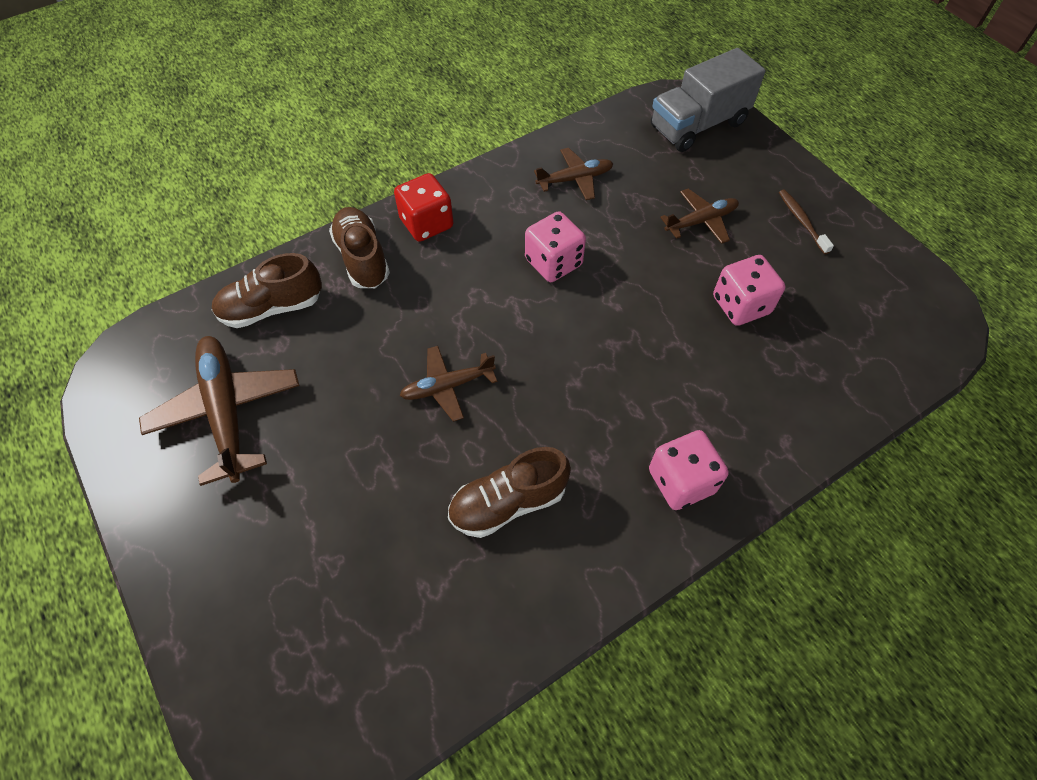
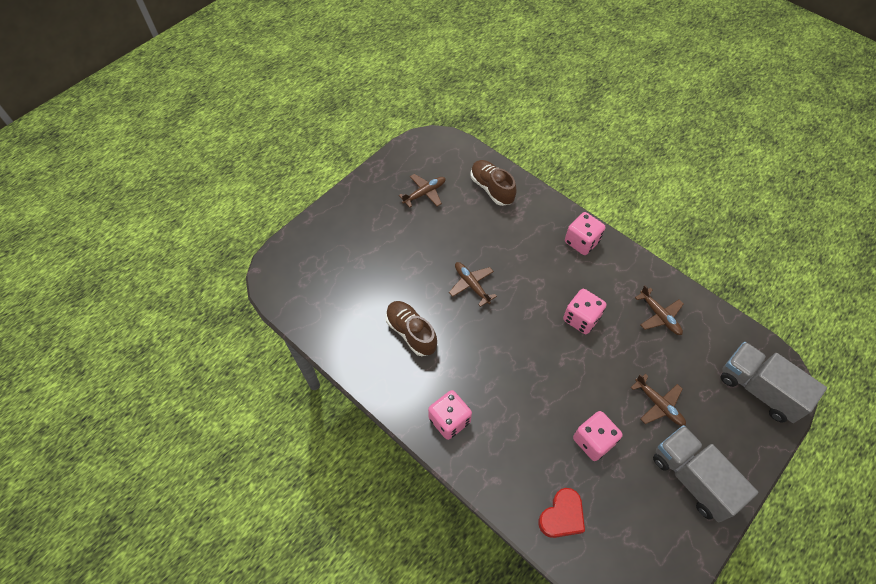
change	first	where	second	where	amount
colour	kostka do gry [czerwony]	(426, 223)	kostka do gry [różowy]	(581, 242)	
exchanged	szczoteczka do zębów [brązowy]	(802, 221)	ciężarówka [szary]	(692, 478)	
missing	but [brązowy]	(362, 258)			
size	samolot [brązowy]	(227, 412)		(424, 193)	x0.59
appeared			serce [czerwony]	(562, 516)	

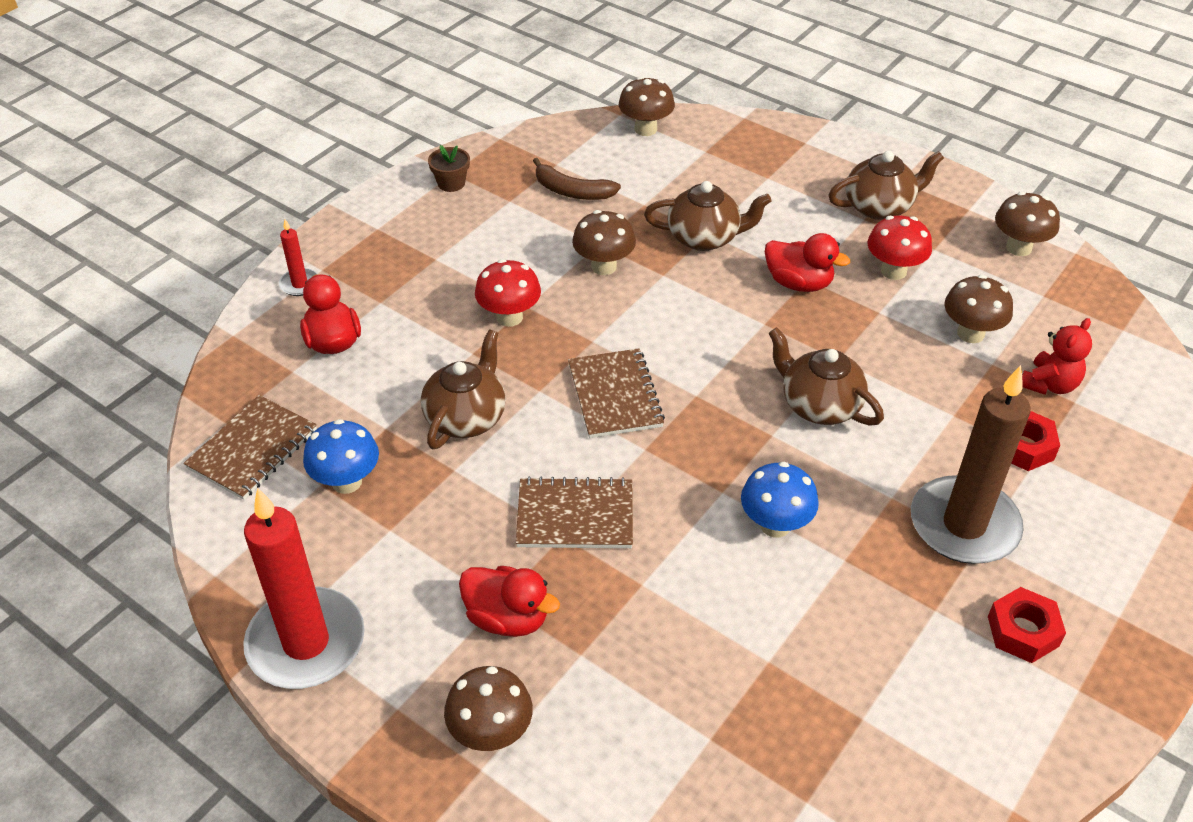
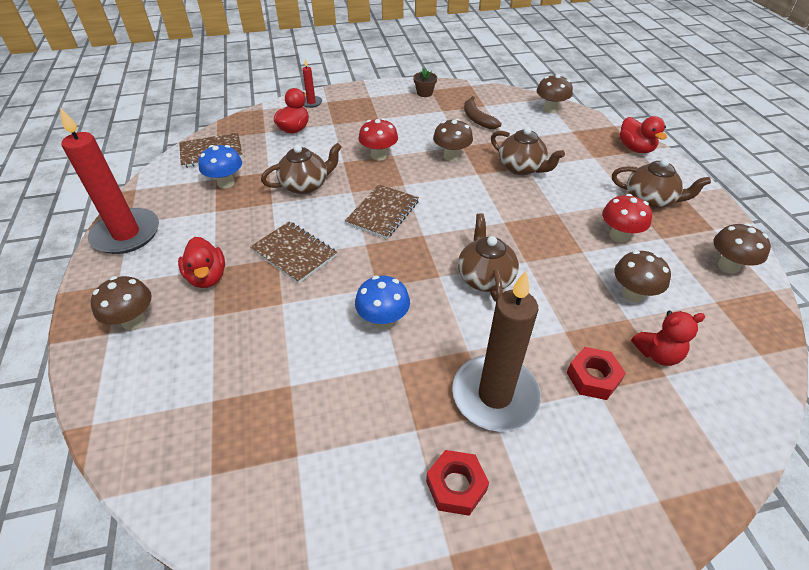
change	first	where	second	where	amount
relocated	kaczka [czerwony]	(798, 283)		(635, 148)	

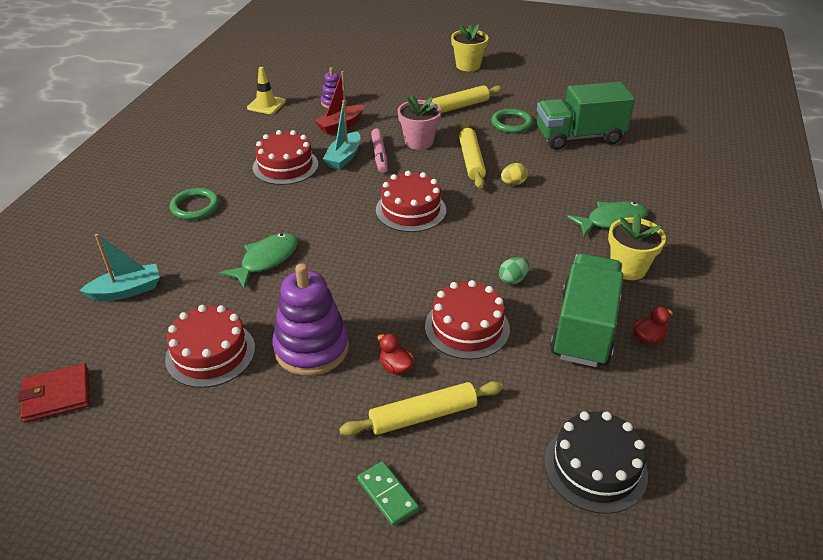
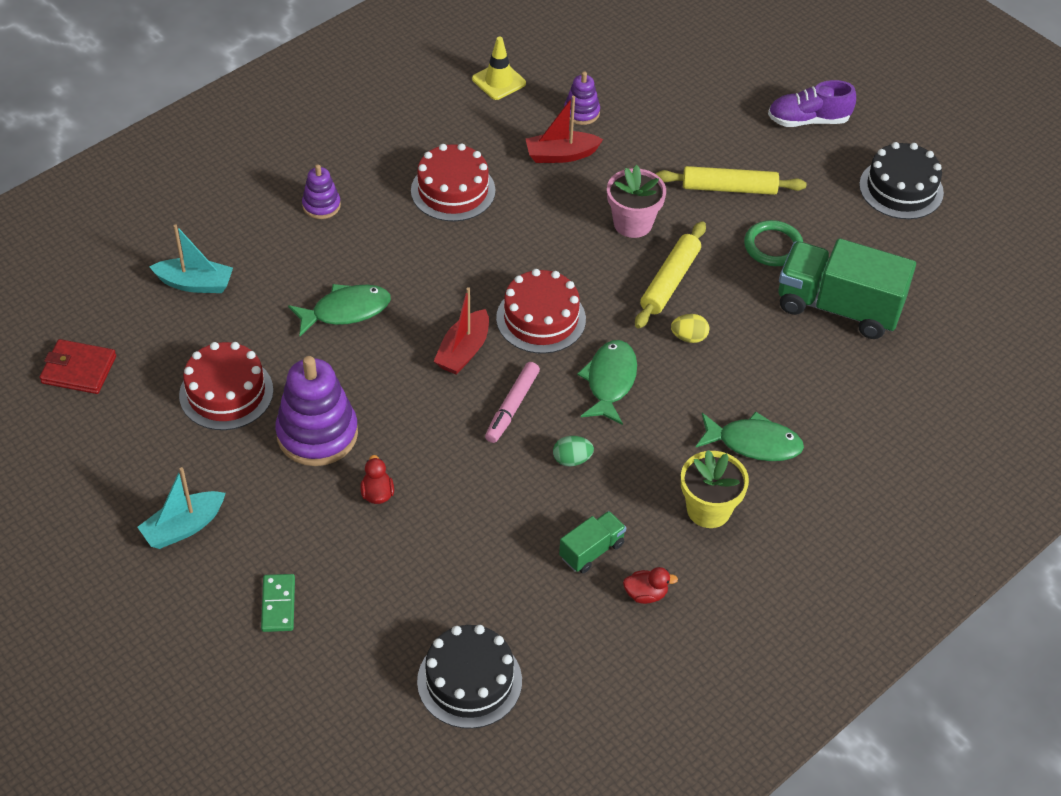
change	first	where	second	where	amount
exchanged	doniczka [żółty]	(468, 65)	but [fioletowy]	(808, 120)	
relocated	łódka [turkusowy]	(344, 157)		(183, 527)	
relocated	flamaster [różowy]	(379, 155)		(512, 406)	
exchanged	pierścień [zielony]	(195, 206)	zabawka nakładanka [fioletowy]	(321, 205)	
size	ciężarówka [zielony]	(584, 328)		(591, 550)	x0.49
missing	tort [czerwony]	(467, 327)			
missing	wałek do ciasta [żółty]	(423, 416)			
appeared			tort [czarny]	(901, 189)	
appeared			łódka [czerwony]	(463, 351)	
appeared			ryba [zielony]	(610, 381)	

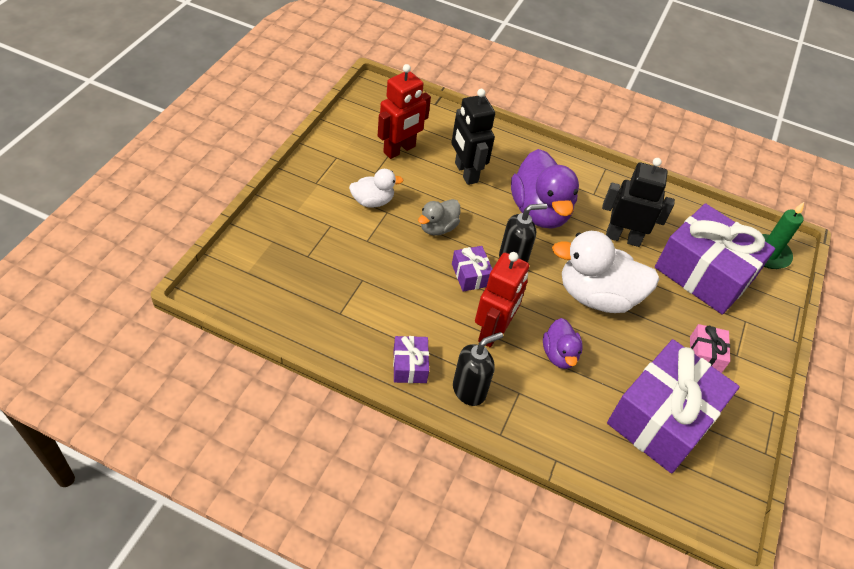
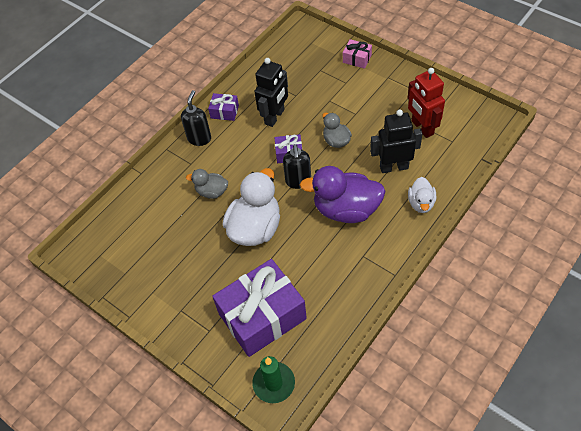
change	first	where	second	where	amount
relocated	robot [czarny]	(623, 238)		(275, 117)	
relocated	kaczka [biały]	(373, 201)		(421, 203)	
missing	robot [czerwony]	(492, 331)			
colour	kaczka [fioletowy]	(559, 355)	kaczka [szary]	(212, 192)	
relocated	prezent [różowy]	(705, 354)		(357, 59)	
spun	dozownik mydła [czarny]	(469, 390)		(199, 138)	150 degrees counterclockwise
missing	prezent [fioletowy]	(662, 418)			

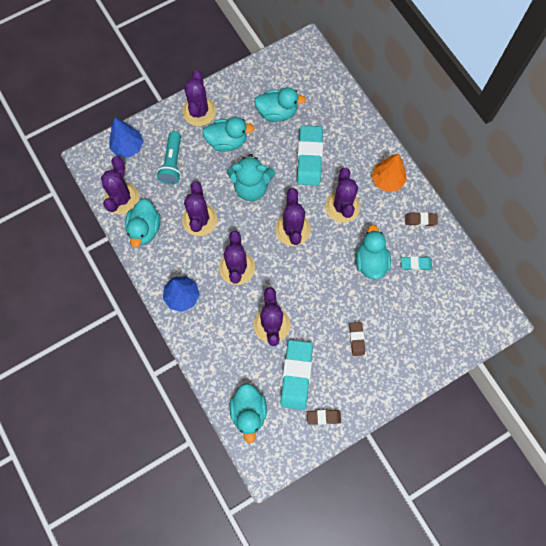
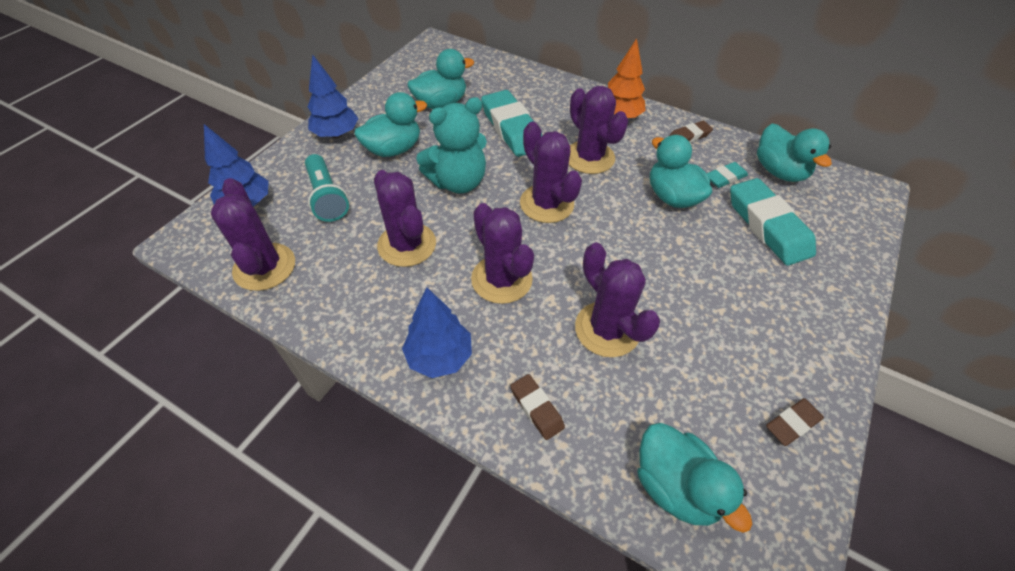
change	first	where	second	where	amount
exchanged	kaktus [fioletowy]	(199, 111)	drzewko [niebieski]	(336, 134)	
relocated	kaczka [turkusowy]	(145, 229)		(779, 171)	
relocated	gumka do mazania [brązowy]	(356, 339)		(536, 408)	
relocated	gumka do mazania [turkusowy]	(296, 375)		(767, 226)	

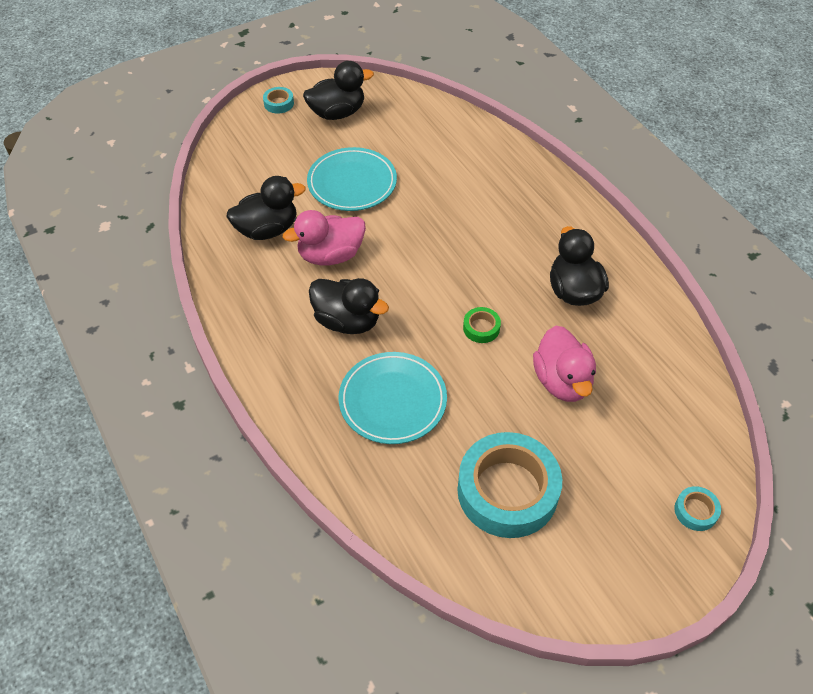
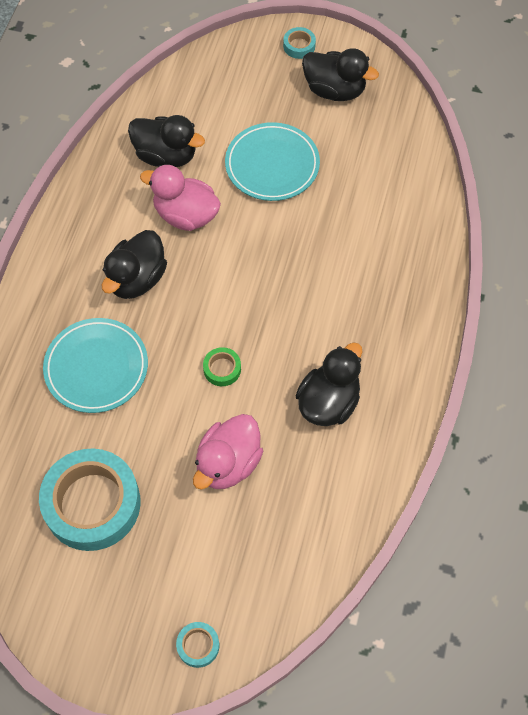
change	first	where	second	where	amount
spun	kaczka [czarny]	(347, 321)		(137, 279)	45 degrees clockwise

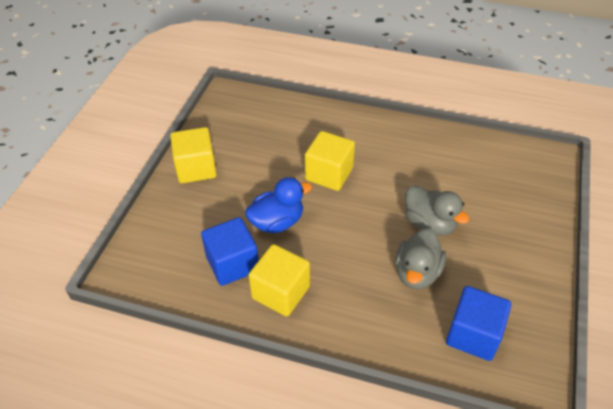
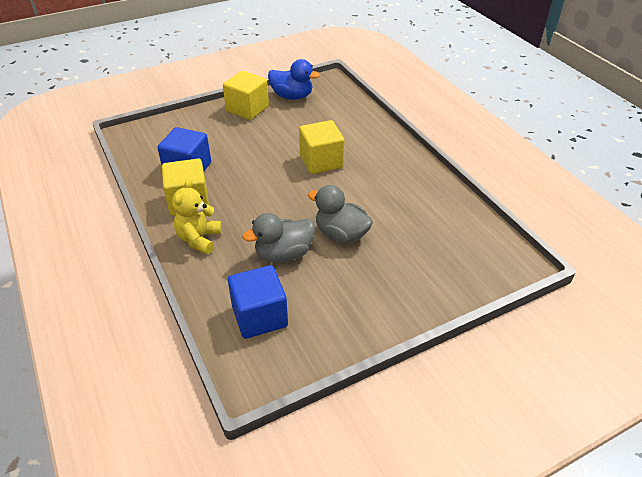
change	first	where	second	where	amount
relocated	kaczka [niebieski]	(277, 222)		(292, 96)	
spun	kaczka [szary]	(430, 224)		(341, 234)	120 degrees clockwise
appeared			miś [żółty]	(199, 239)	

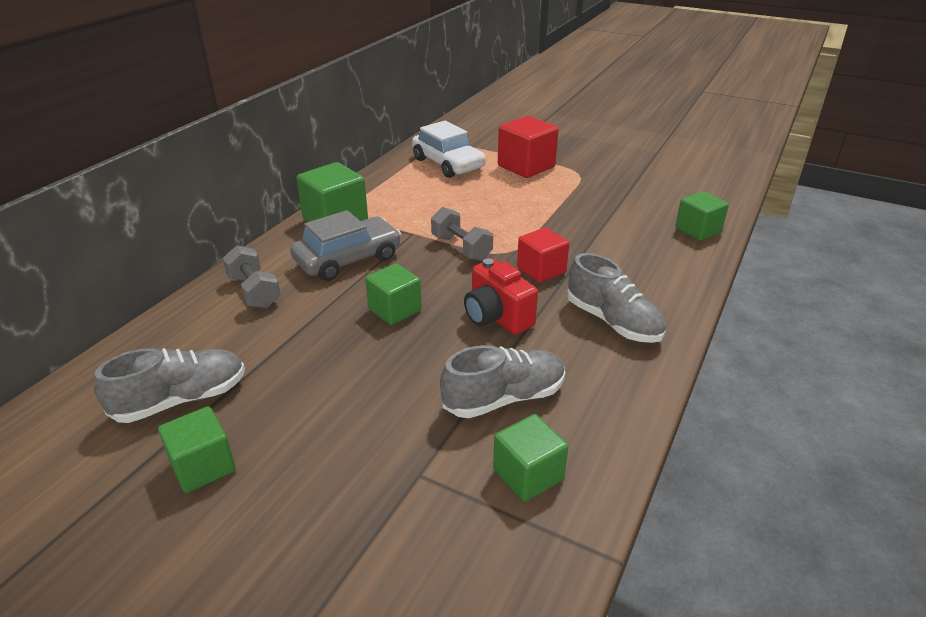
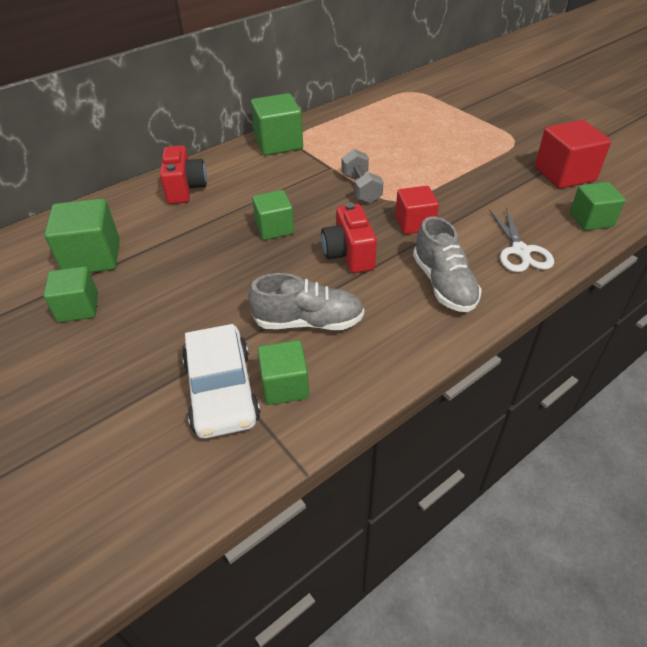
change	first	where	second	where	amount
relocated	sześcian [czerwony]	(526, 166)		(564, 174)	
relocated	samochód [biały]	(448, 164)		(222, 391)	
missing	samochód [szary]	(348, 259)			
exchanged	hantel [szary]	(254, 291)	aparat fotograficzny [czerwony]	(185, 189)	
exchanged	but [szary]	(181, 400)	sześcian [zielony]	(92, 257)	
appeared			nożyczki [biały]	(520, 251)	

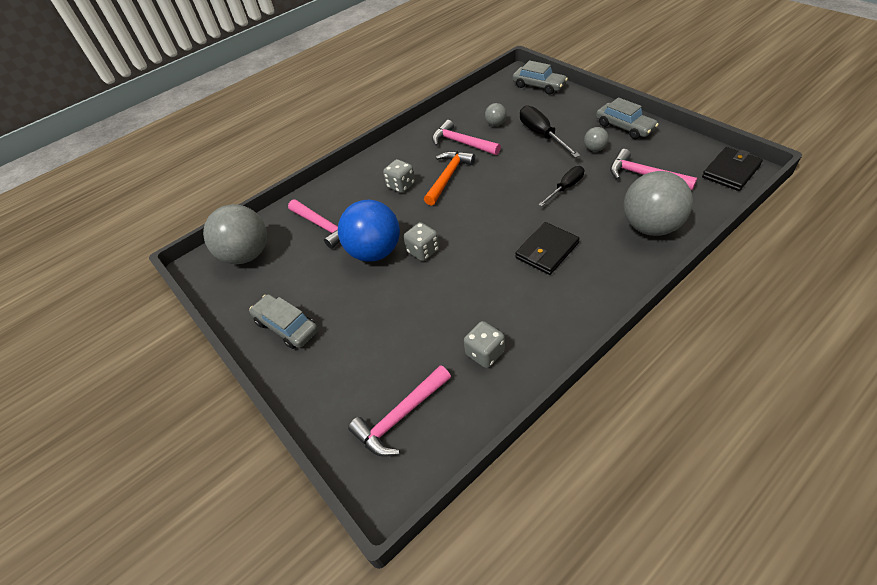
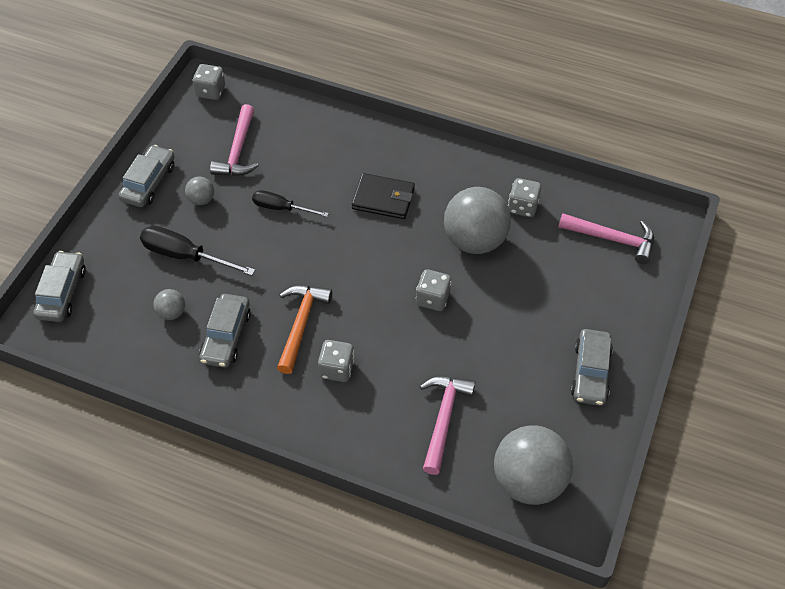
change	first	where	second	where	amount
spun	śrubokręt [czarny]	(542, 135)		(185, 256)	75 degrees clockwise
exchanged	młotek [różowy]	(461, 143)	samochód [szary]	(226, 336)	
exchanged	portfel [czarny]	(731, 171)	kostka do gry [szary]	(210, 91)	
spun	młotek [pomarańczowy]	(448, 176)		(301, 324)	105 degrees clockwise
relocated	piłka [szary]	(650, 226)		(474, 240)	
missing	piłka [niebieski]	(375, 252)			

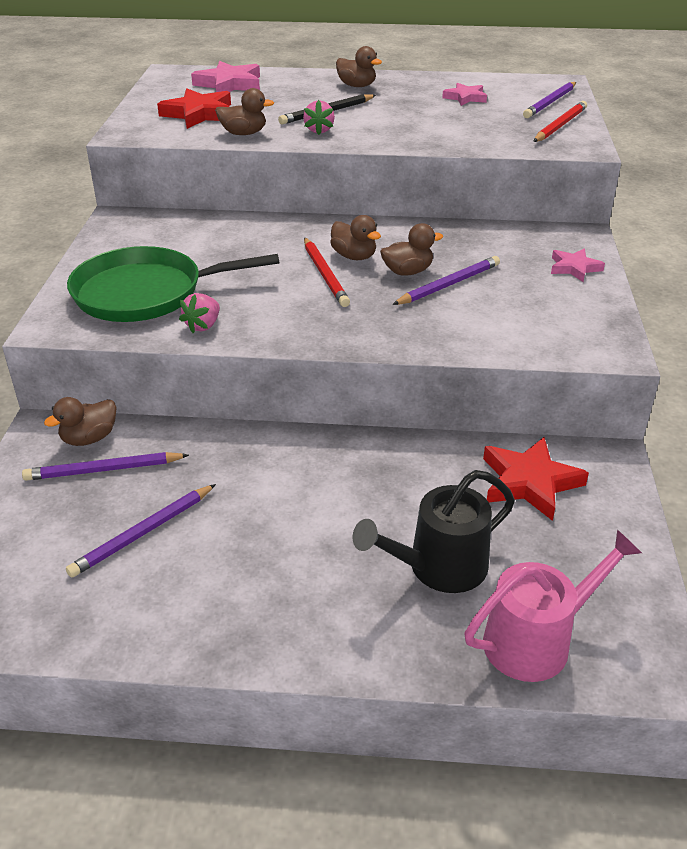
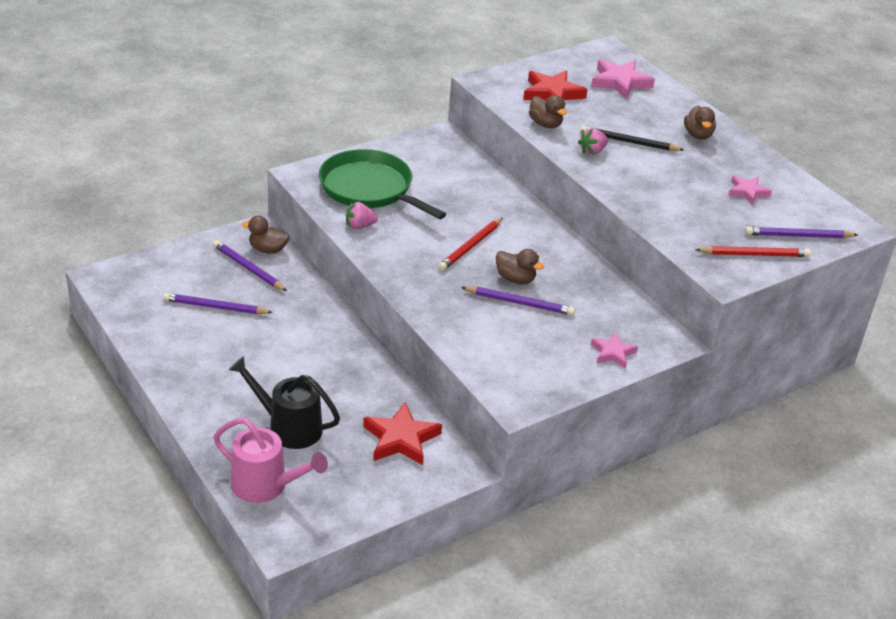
change	first	where	second	where	amount
missing	kaczka [brązowy]	(354, 256)			

